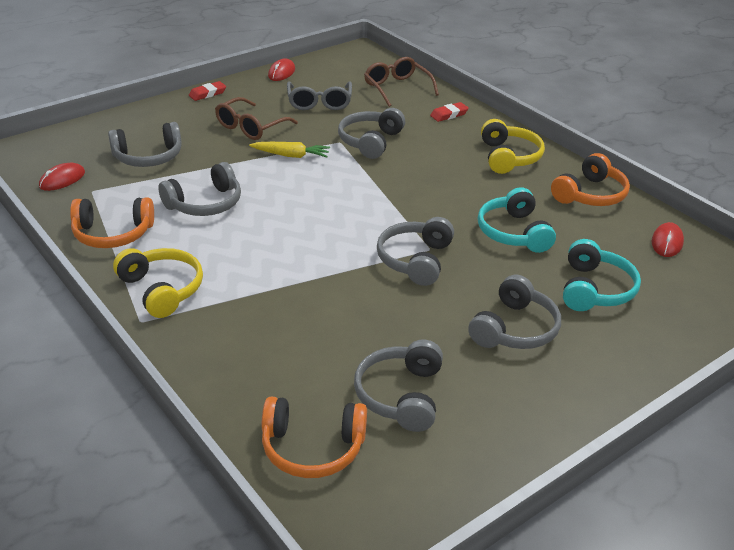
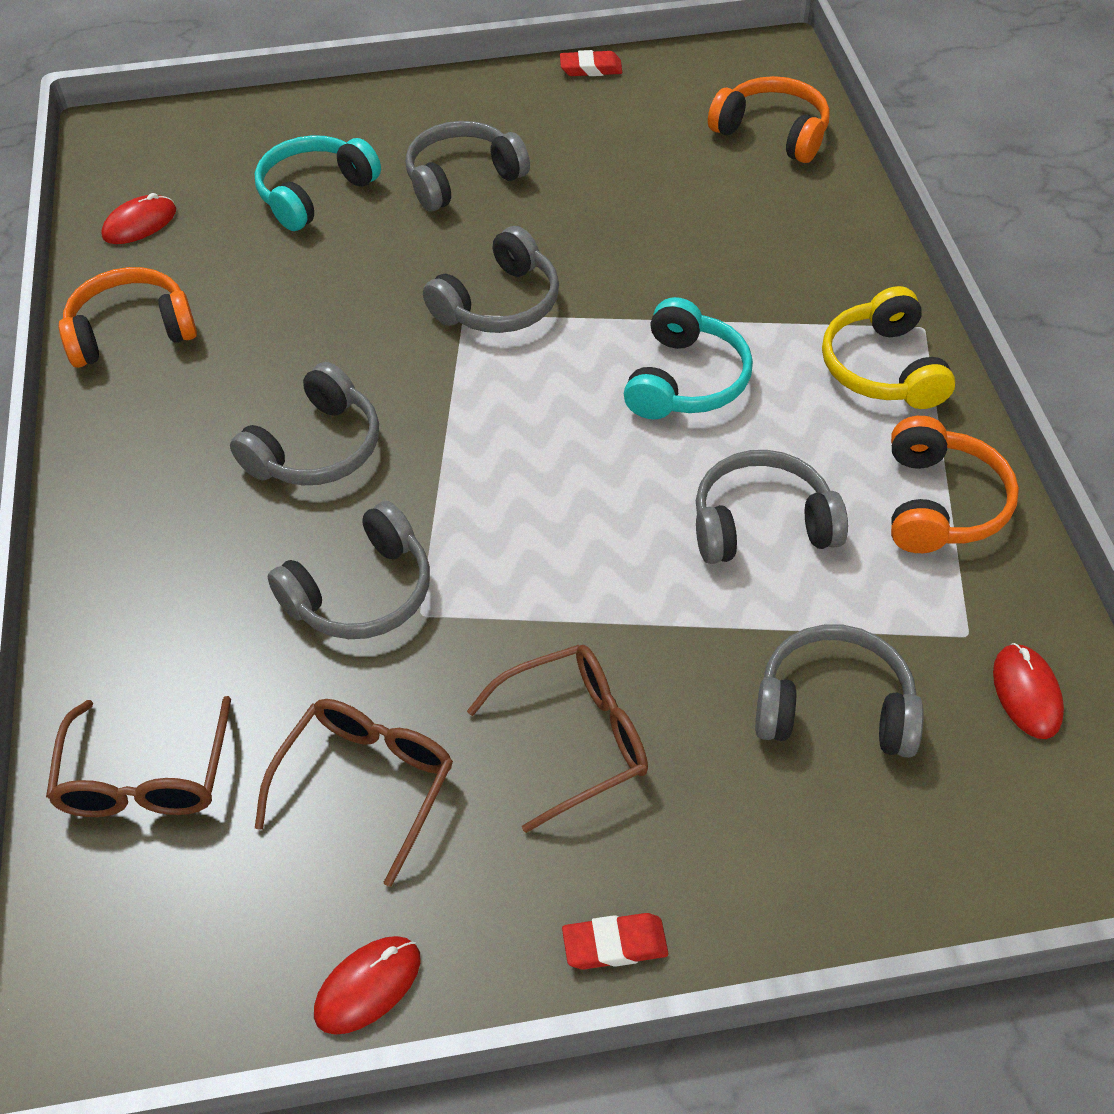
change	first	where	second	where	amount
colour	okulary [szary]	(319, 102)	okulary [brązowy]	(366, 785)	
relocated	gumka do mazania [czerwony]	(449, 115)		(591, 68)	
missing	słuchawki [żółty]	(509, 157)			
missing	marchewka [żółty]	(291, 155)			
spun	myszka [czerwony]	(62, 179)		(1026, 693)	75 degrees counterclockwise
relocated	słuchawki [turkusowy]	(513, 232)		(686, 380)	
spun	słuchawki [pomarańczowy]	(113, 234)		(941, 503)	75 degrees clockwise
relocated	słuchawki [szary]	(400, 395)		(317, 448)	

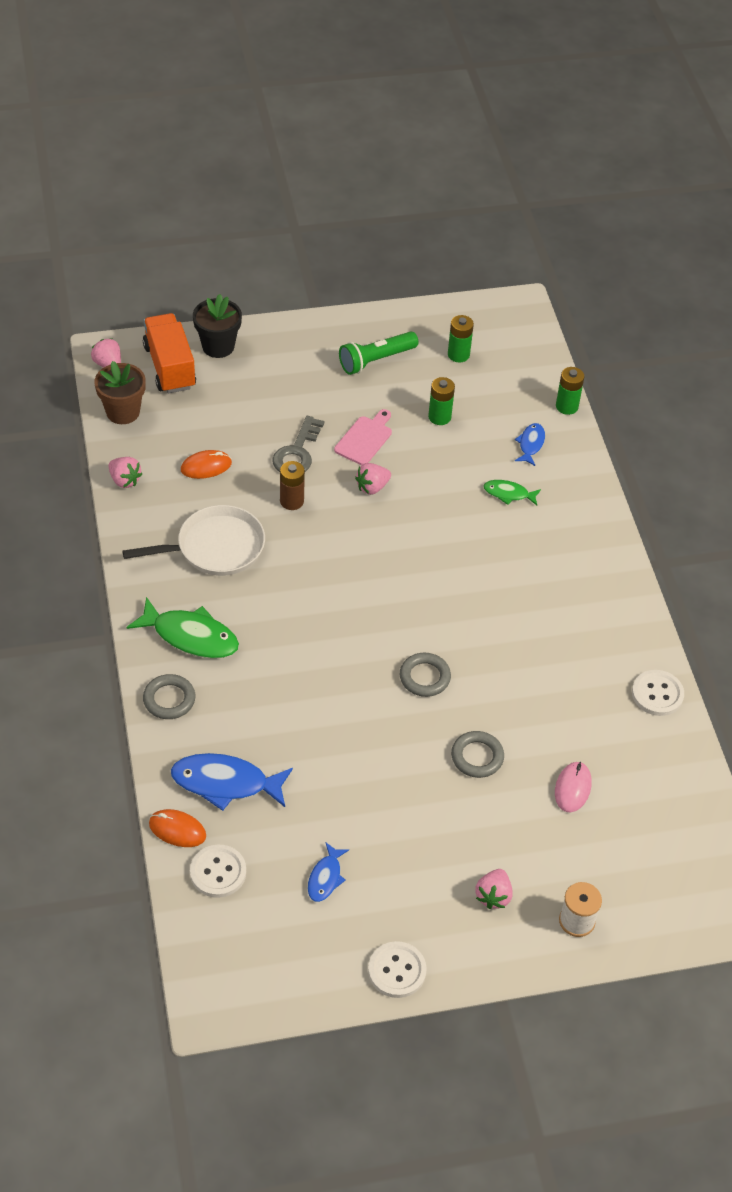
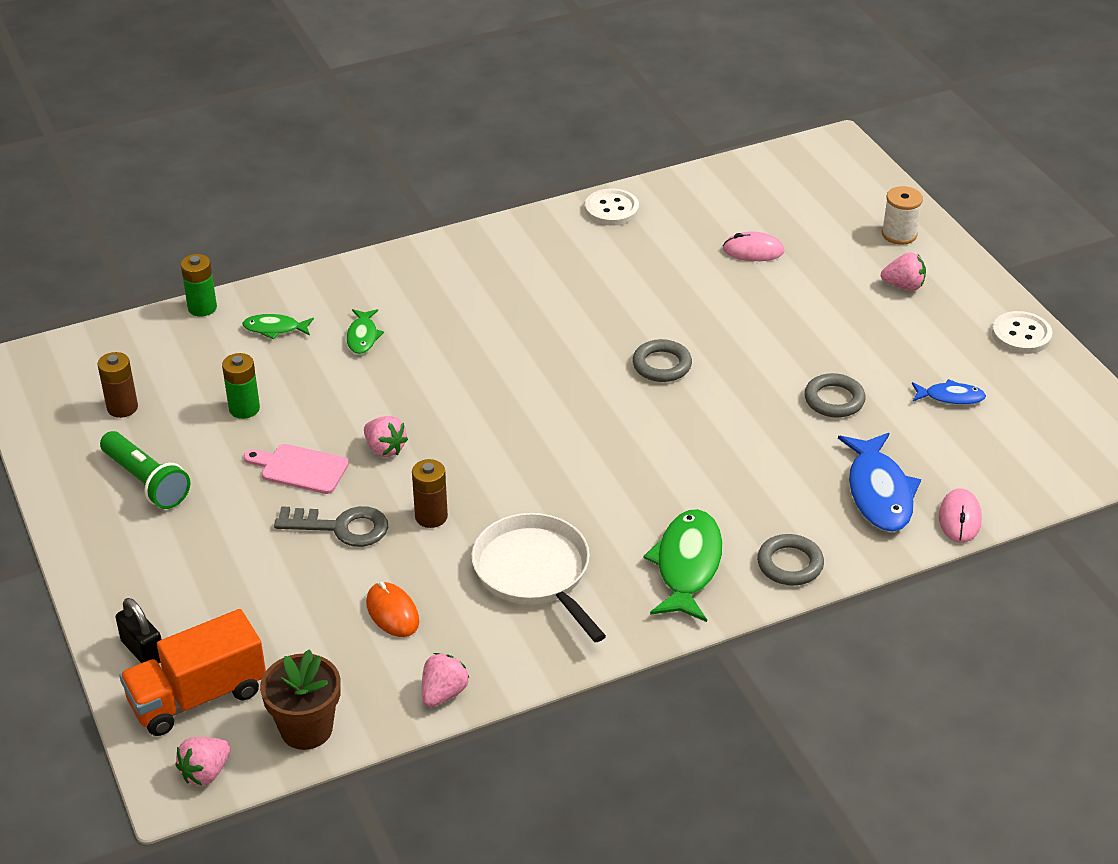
change	first	where	second	where	amount
exchanged	doniczka [czarny]	(218, 346)	kłódka [czarny]	(143, 651)	
colour	bateria [zielony]	(458, 354)	bateria [brązowy]	(122, 408)	
colour	ryba [niebieski]	(530, 444)	ryba [zielony]	(274, 329)	
relocated	pierścień [szary]	(477, 757)		(834, 400)	
colour	myszka [pomarańczowy]	(177, 830)	myszka [różowy]	(959, 518)	
missing	guzik [biały]	(218, 872)			

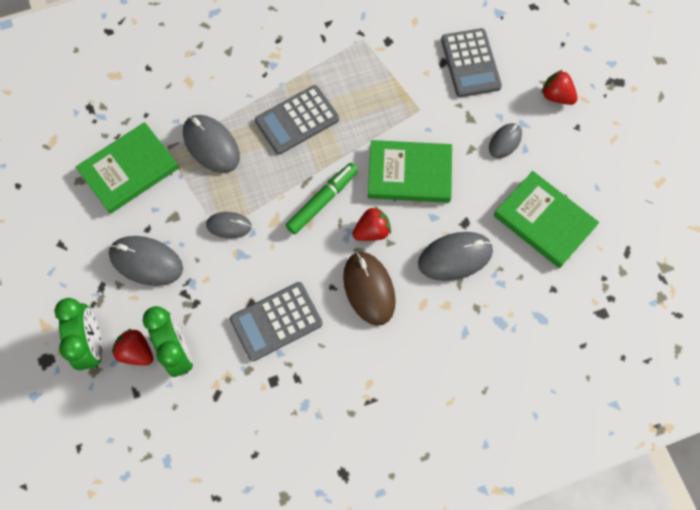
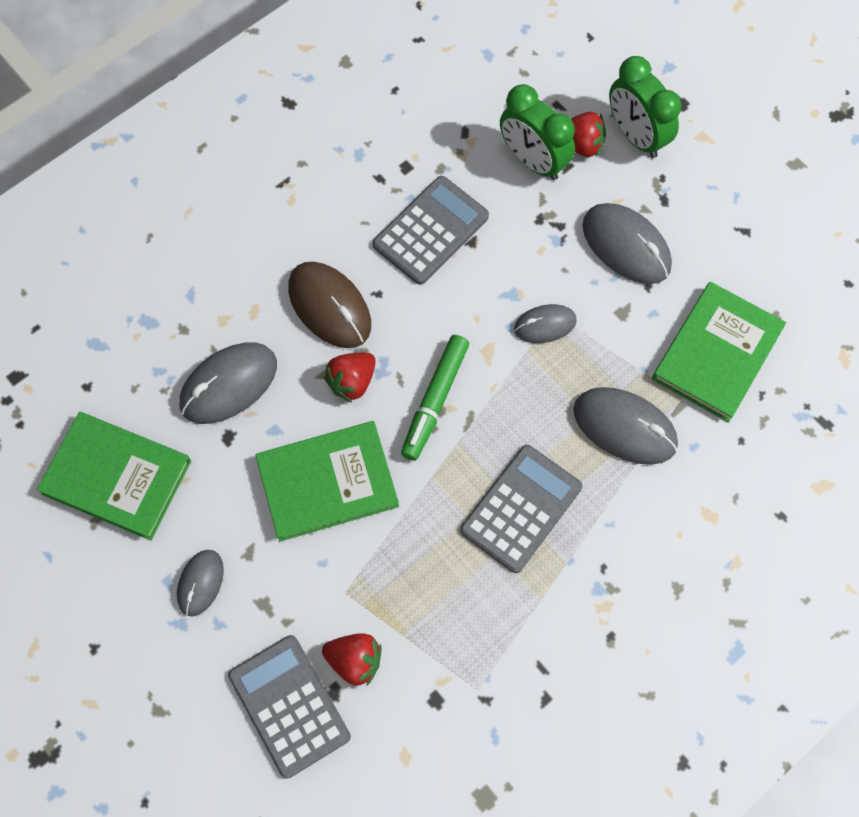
change	first	where	second	where	amount
relocated	truskawka [czerwony]	(556, 96)		(355, 660)	
spun	myszka [szary]	(146, 262)		(626, 246)	45 degrees clockwise

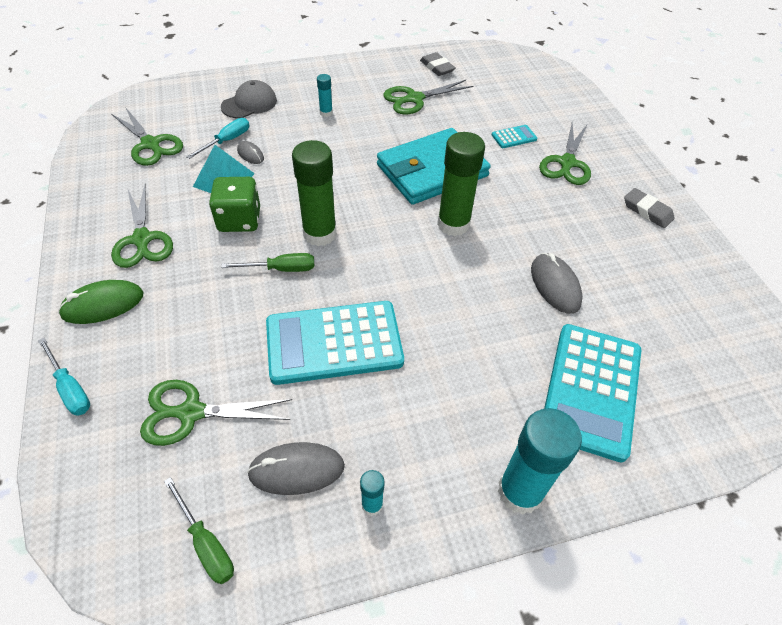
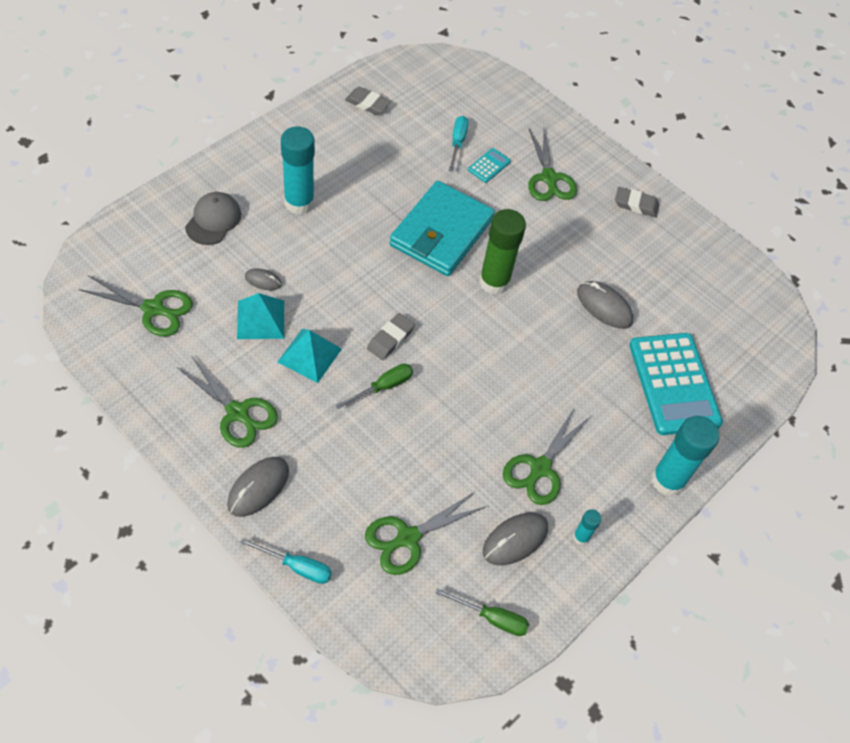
change	first	where	second	where	amount
size	klej w sztyfcie [turkusowy]	(326, 113)		(299, 203)	x2.14
relocated	nożyczki [zielony]	(414, 99)		(540, 468)	
relocated	śrubokręt [turkusowy]	(227, 141)		(457, 143)	
exchanged	klej w sztyfcie [zielony]	(320, 234)	gumka do mazania [szary]	(390, 339)	
exchanged	kostka do gry [zielony]	(239, 220)	piramida [turkusowy]	(309, 355)	
colour	myszka [zielony]	(103, 305)	myszka [szary]	(258, 487)	
missing	kalkulator [turkusowy]	(334, 342)			

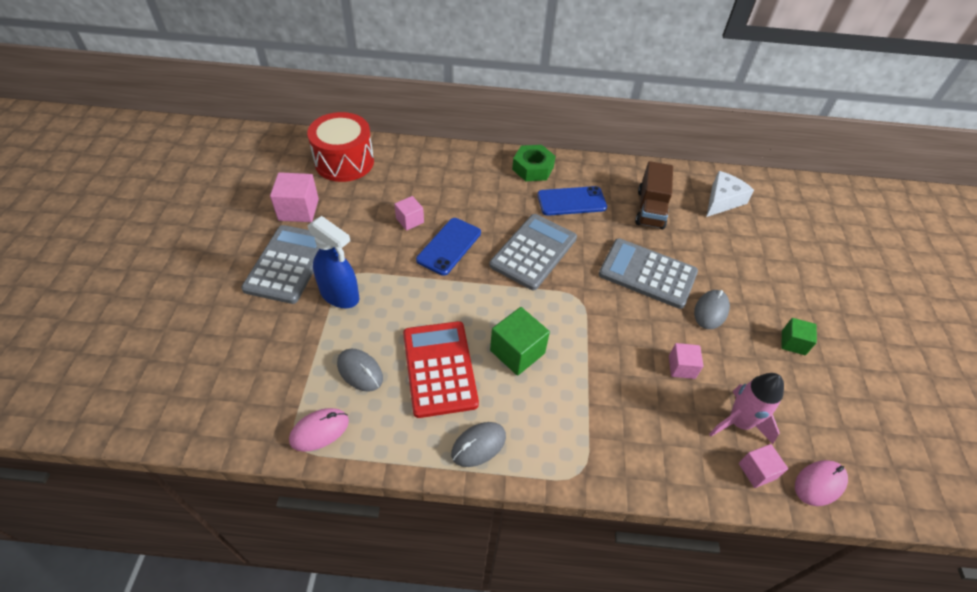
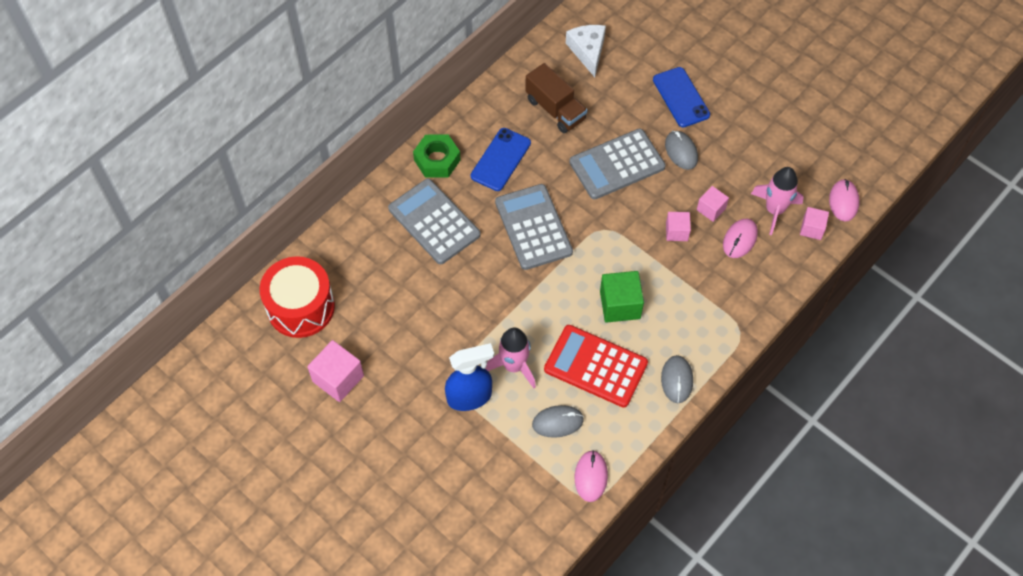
change	first	where	second	where	amount
relocated	sześcian [różowy]	(410, 220)		(676, 232)	
relocated	telefon [niebieski]	(449, 246)		(681, 97)	
relocated	kalkulator [szary]	(288, 264)		(434, 222)	
missing	sześcian [zielony]	(793, 343)			
appeared			myszka [różowy]	(740, 239)	
appeared			rakieta [różowy]	(514, 366)	

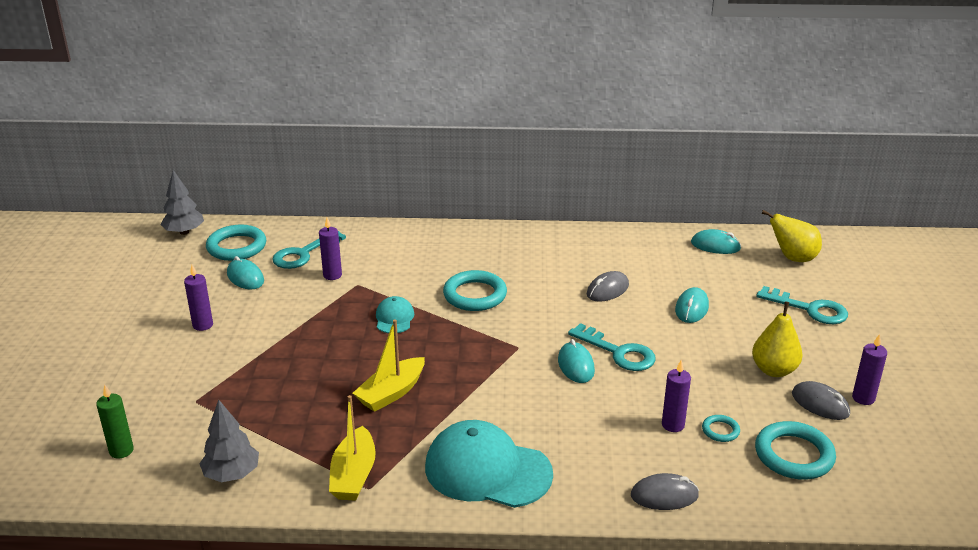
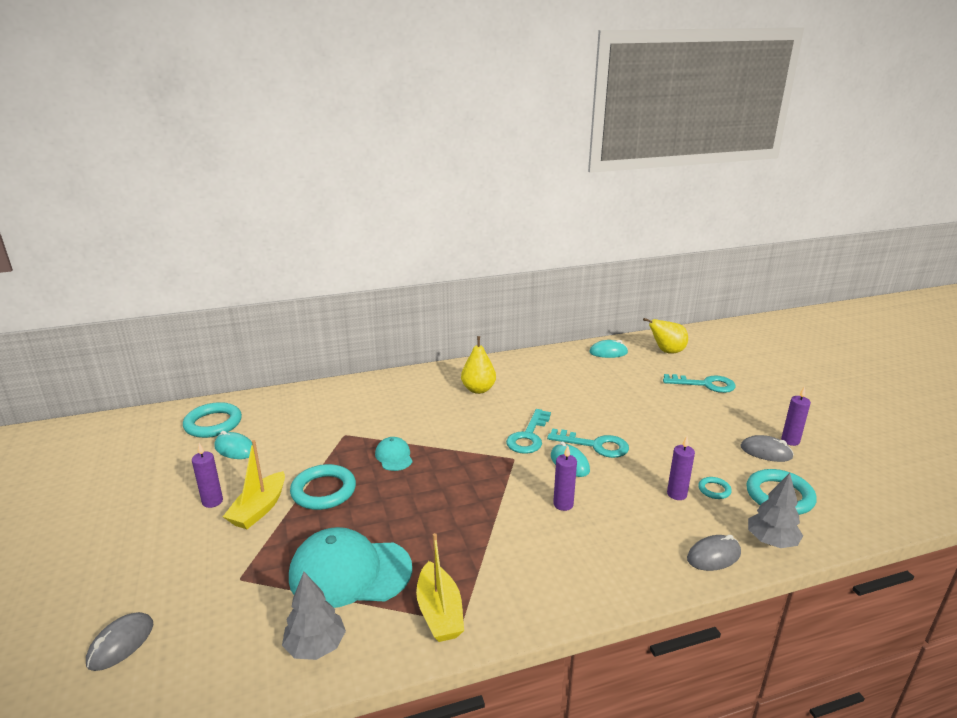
change	first	where	second	where	amount
relocated	drzewko [szary]	(184, 232)		(771, 541)	
relocated	świeca [fioletowy]	(332, 275)		(563, 504)	
relocated	klucz [turkusowy]	(303, 254)		(528, 436)	
relocated	pierścień [turkusowy]	(475, 295)		(323, 491)	
relocated	myszka [szary]	(607, 290)		(121, 644)	
missing	myszka [turkusowy]	(691, 308)			
relocated	gruszka [żółty]	(774, 370)		(478, 389)	
relocated	łódka [żółty]	(391, 393)		(259, 509)	
missing	świeca [zielony]	(121, 451)			
relocated	czapka [turkusowy]	(487, 470)		(350, 572)	

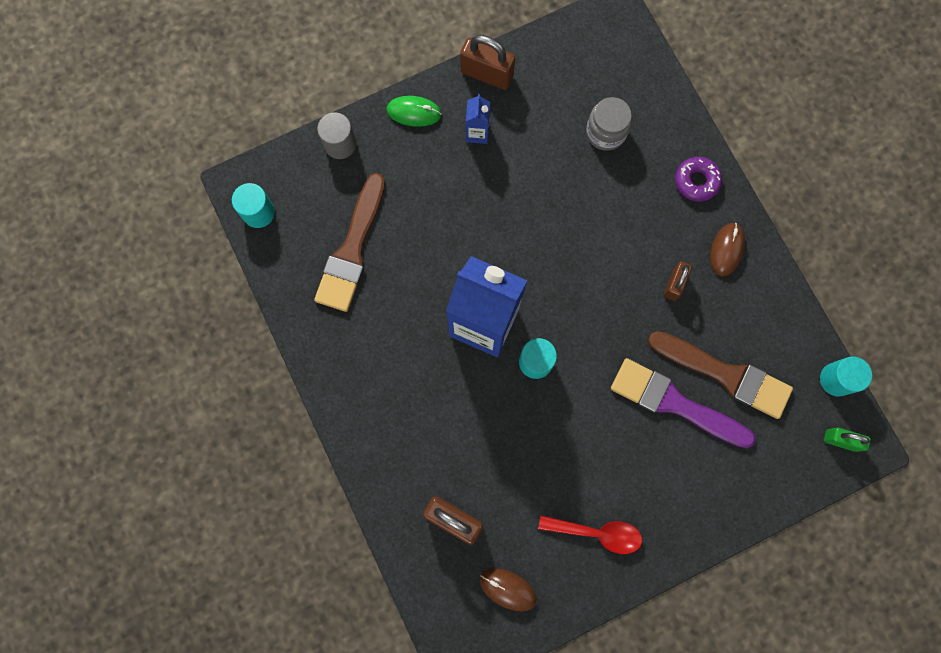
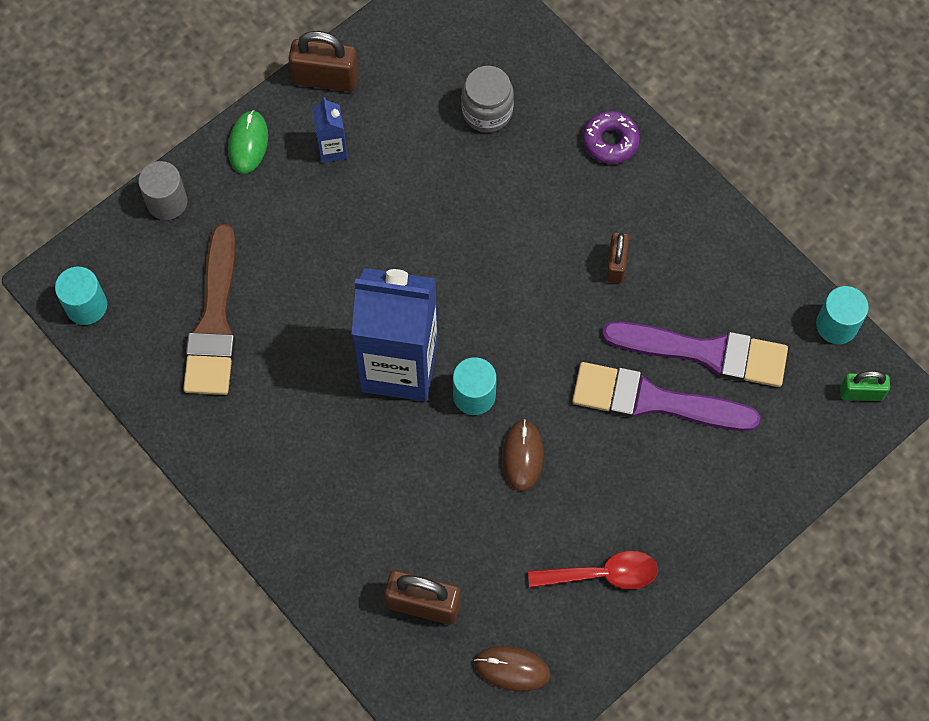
change	first	where	second	where	amount
spun	myszka [zielony]	(414, 112)		(248, 143)	75 degrees counterclockwise
relocated	myszka [brązowy]	(726, 250)		(522, 456)	
colour	pędzel [brązowy]	(725, 374)	pędzel [fioletowy]	(705, 353)	

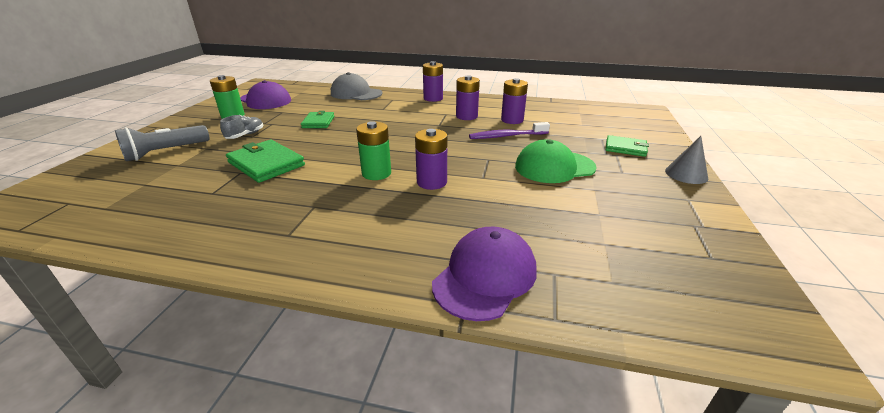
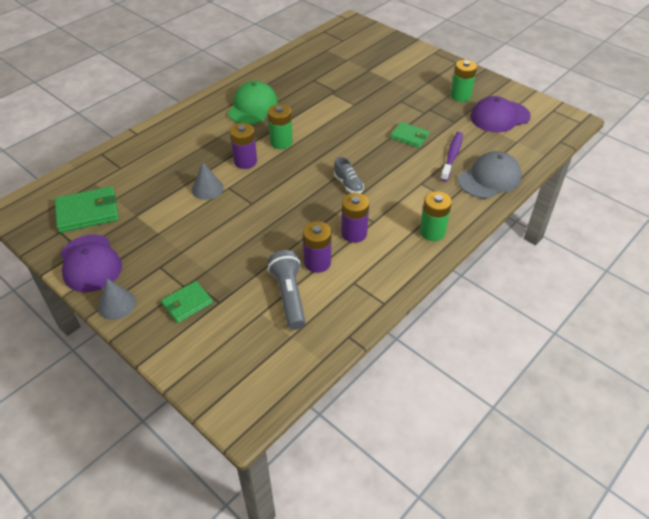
change	first	where	second	where	amount
colour	bateria [fioletowy]	(433, 98)	bateria [zielony]	(432, 232)	
relocated	but [szary]	(245, 135)		(348, 184)	
relocated	szczoteczka do zębów [fioletowy]	(506, 136)		(452, 156)	
relocated	latarka [szary]	(165, 152)		(289, 296)	
relocated	czapka [zielony]	(554, 167)		(253, 106)	
relocated	portfel [zielony]	(266, 164)		(88, 212)	
relocated	czapka [fioletowy]	(485, 276)		(90, 263)	
appeared			stożek [szary]	(207, 189)	

